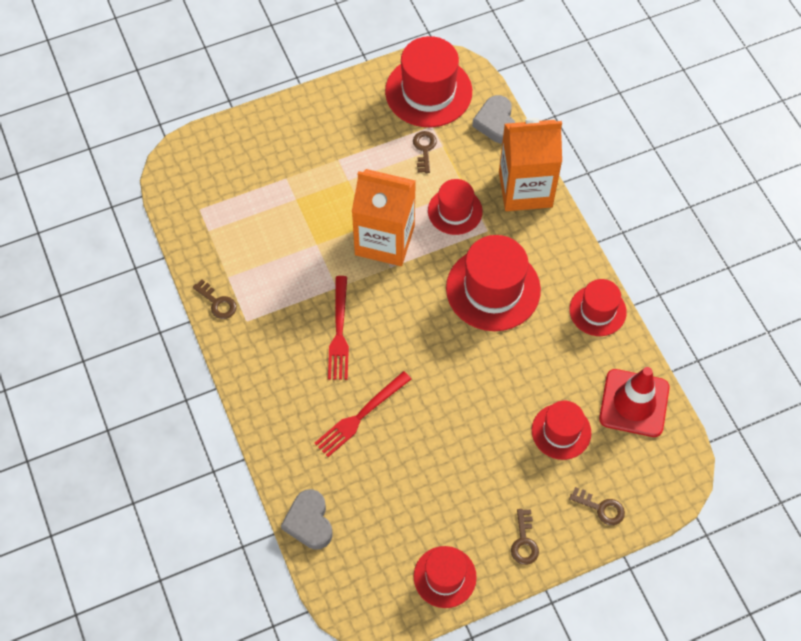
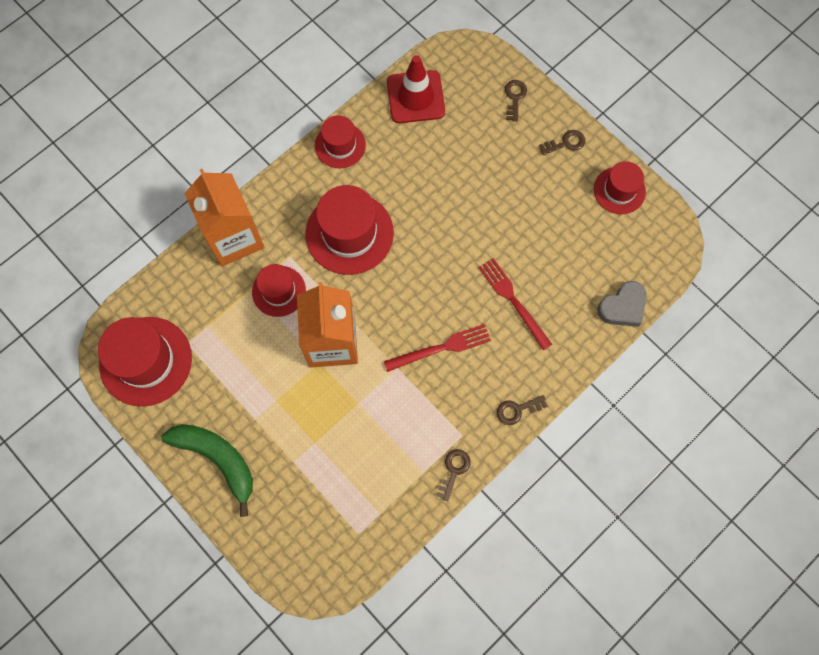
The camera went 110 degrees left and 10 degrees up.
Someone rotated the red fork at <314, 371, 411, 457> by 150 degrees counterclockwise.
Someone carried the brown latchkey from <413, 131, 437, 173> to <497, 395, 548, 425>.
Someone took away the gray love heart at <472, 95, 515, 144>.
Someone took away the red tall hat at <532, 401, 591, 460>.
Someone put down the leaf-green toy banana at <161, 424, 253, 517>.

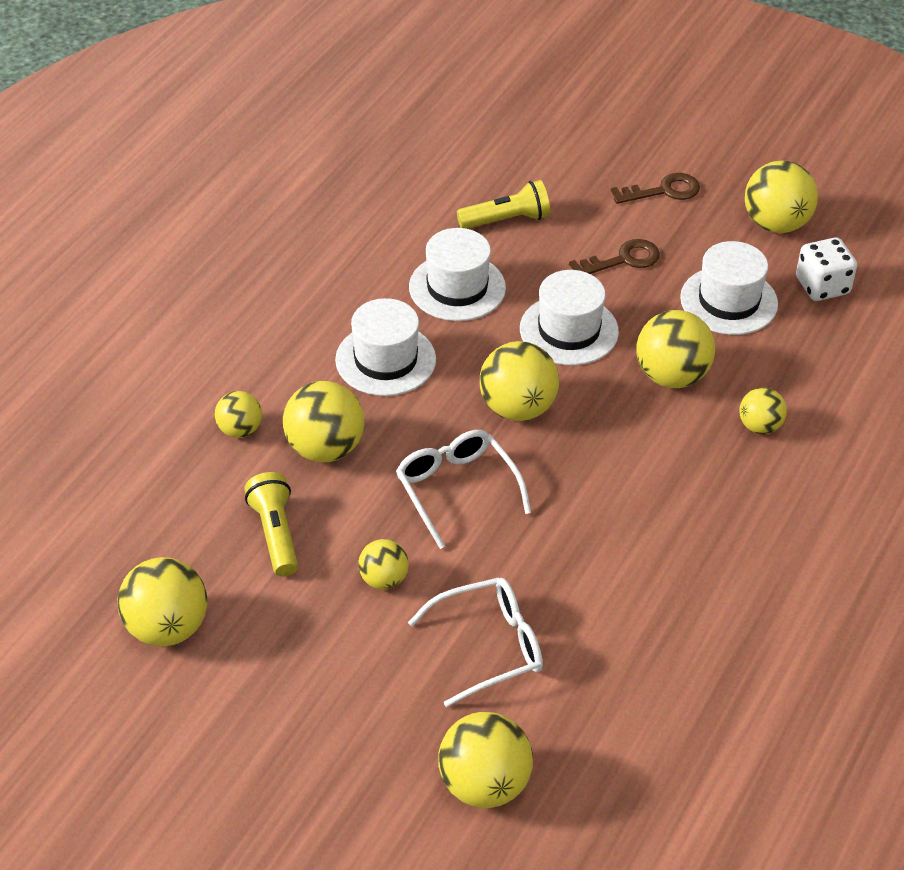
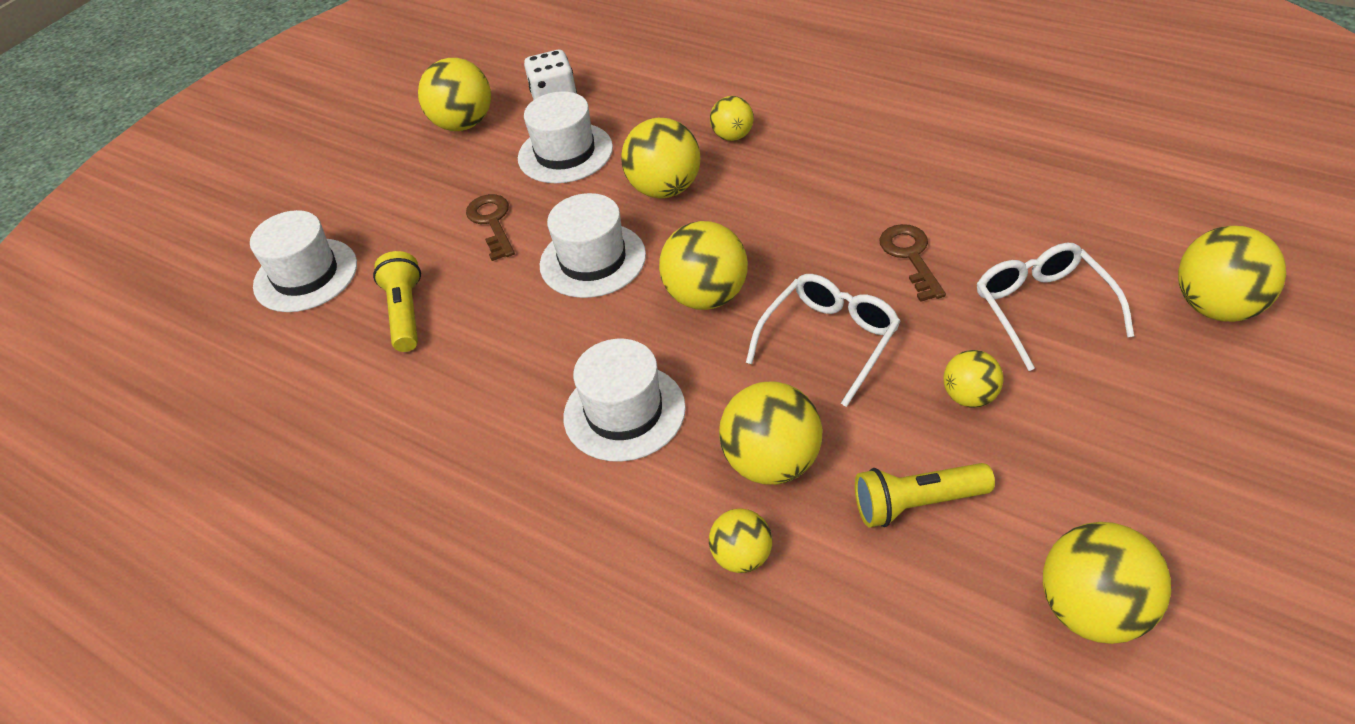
The camera went 80 degrees left and 0 degrees up.
Someone rotated the white eyeglasses at <396, 430, 531, 549> by 150 degrees clockwise.
Someone carried the white tall hat from <409, 228, 506, 321> to <250, 210, 357, 312>.
Someone carried the brown latchkey from <611, 173, 700, 204> to <879, 224, 946, 302>.

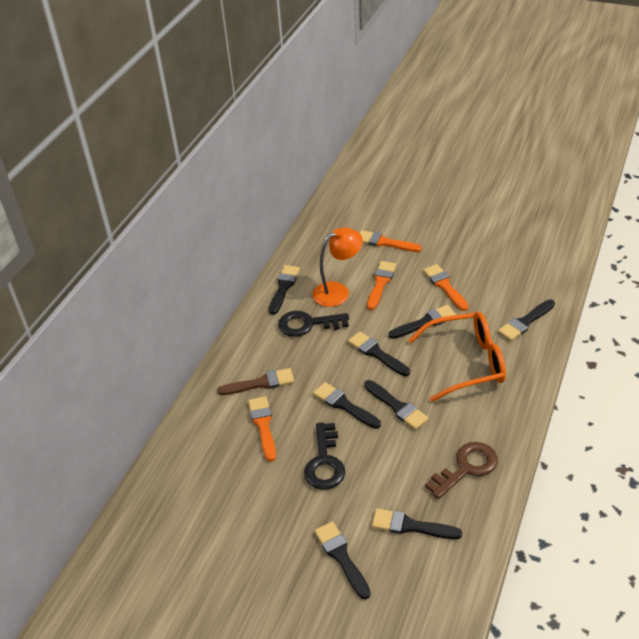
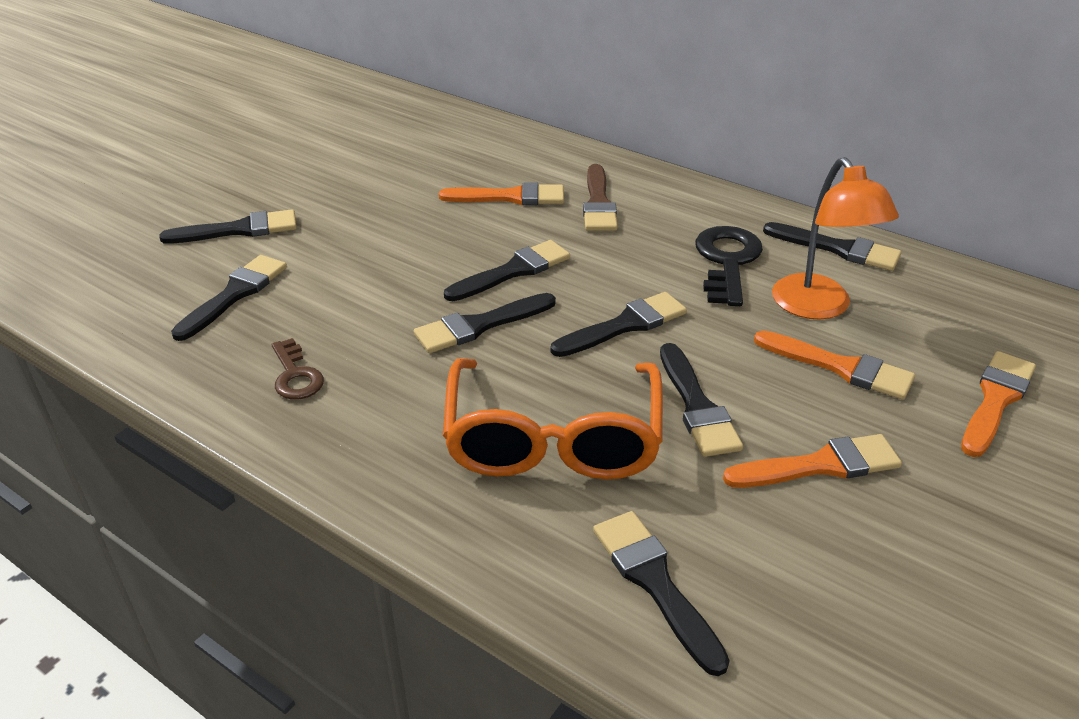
The camera went 100 degrees right and 5 degrees down.
Someone took away the jet-black latchkey at <304, 422, 345, 490>.
Someone scaled the brown latchkey at <425, 442, 498, 499> by 0.61.

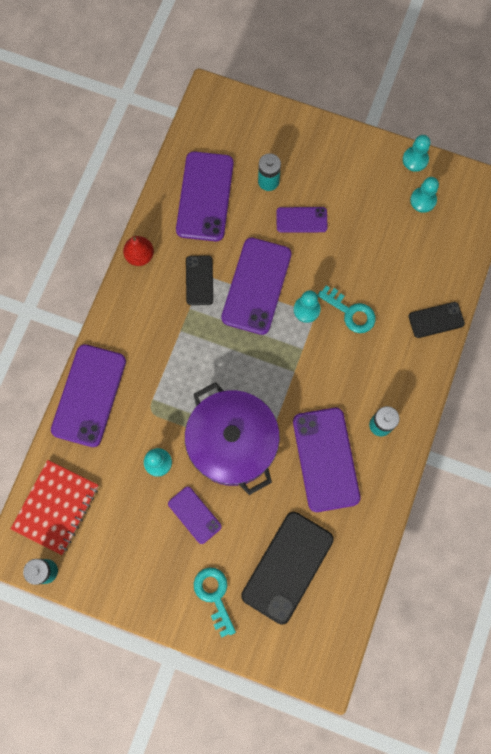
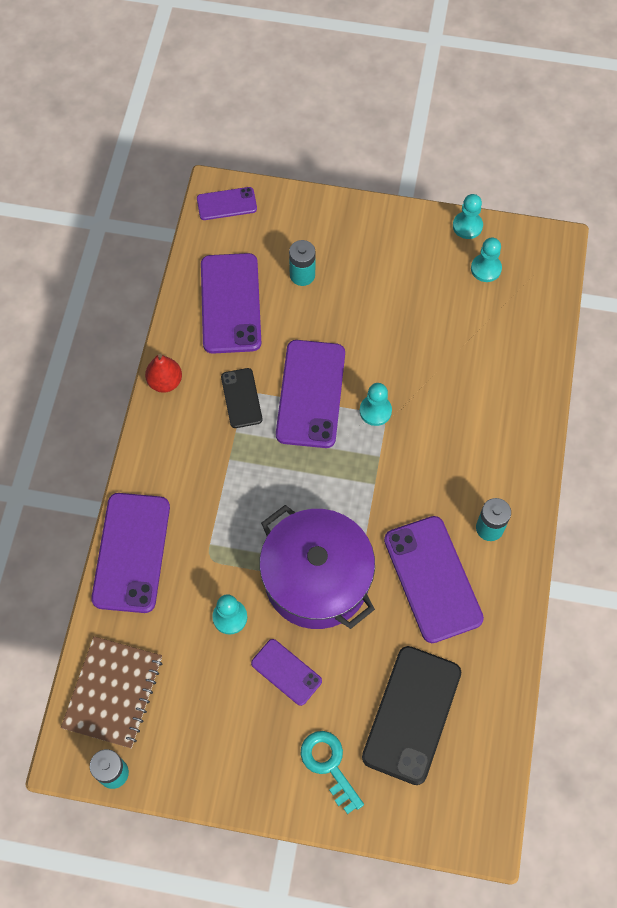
The camera went 10 degrees left and 10 degrees down.
Someone repainted the red exercise book at <11, 460, 99, 555>, which became the brown exercise book at <61, 636, 162, 748>.
Someone carried the purple phone from <276, 207, 328, 233> to <197, 187, 257, 220>.
Someone took away the aqua latchkey at <317, 285, 376, 333>.
Someone took away the jet-black phone at <409, 302, 465, 338>.

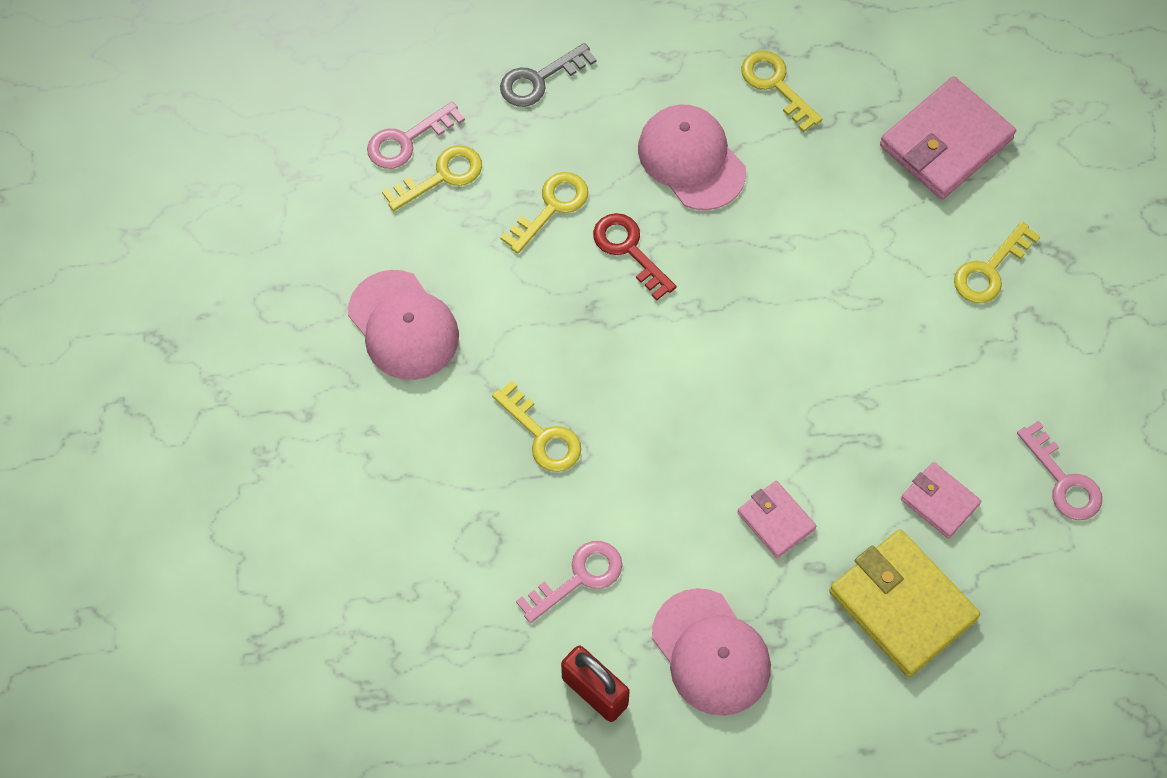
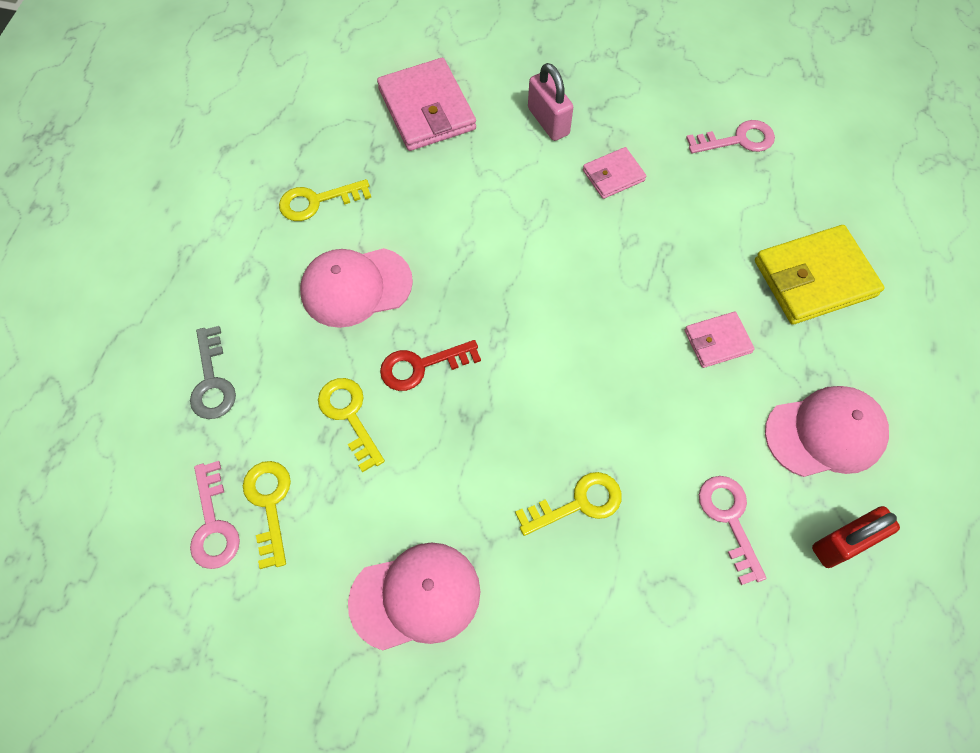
The camera went 70 degrees left and 0 degrees up.
Someone carried the rosy wallet from <901, 462, 981, 538> to <583, 147, 646, 199>.
Someone swapped the golden latchkey at <954, 222, 1041, 303> for the rosy padlock at <528, 63, 573, 141>.

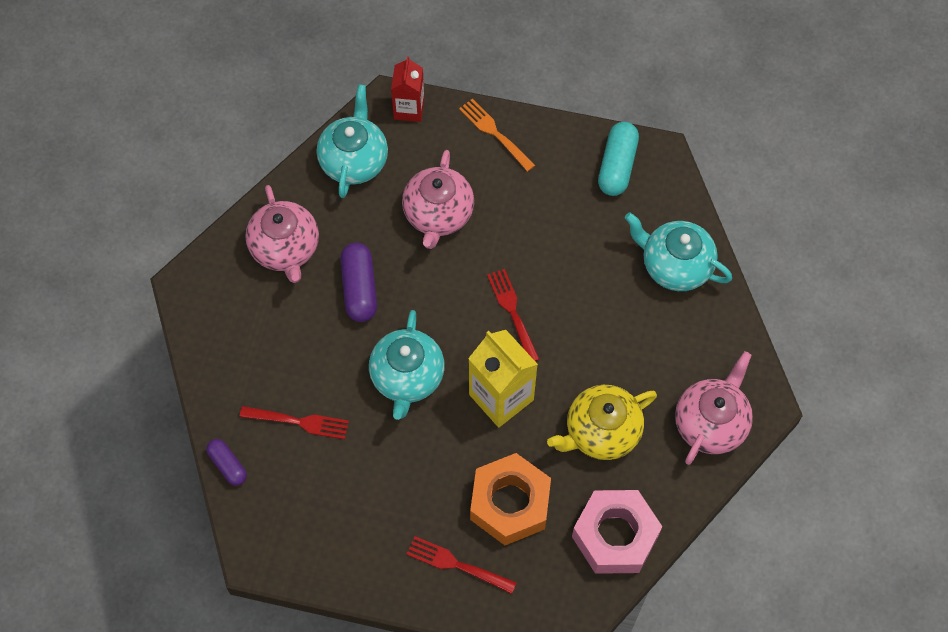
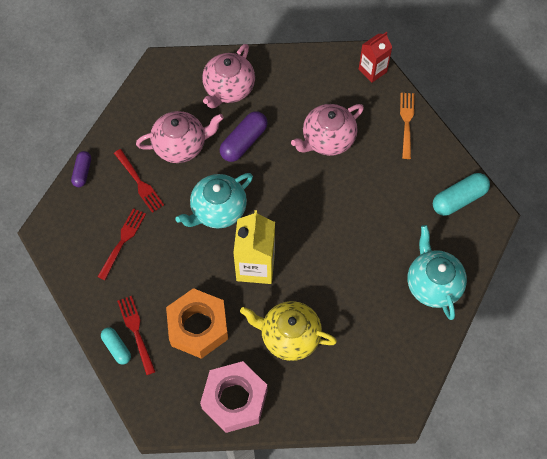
The camera went 45 degrees right and 0 degrees up.
Someone took away the aqua tea pot at <317, 84, 388, 198>.
Someone carried the red fork from <487, 269, 539, 361> to <97, 208, 146, 280>.
Someone carried the rosy tea pot from <675, 351, 753, 465> to <136, 111, 224, 163>.
Someone put down the aqua capsule at <101, 327, 131, 365>.

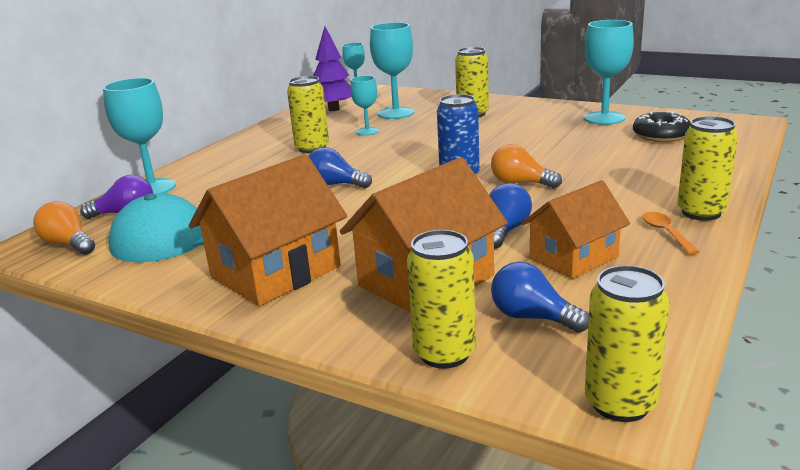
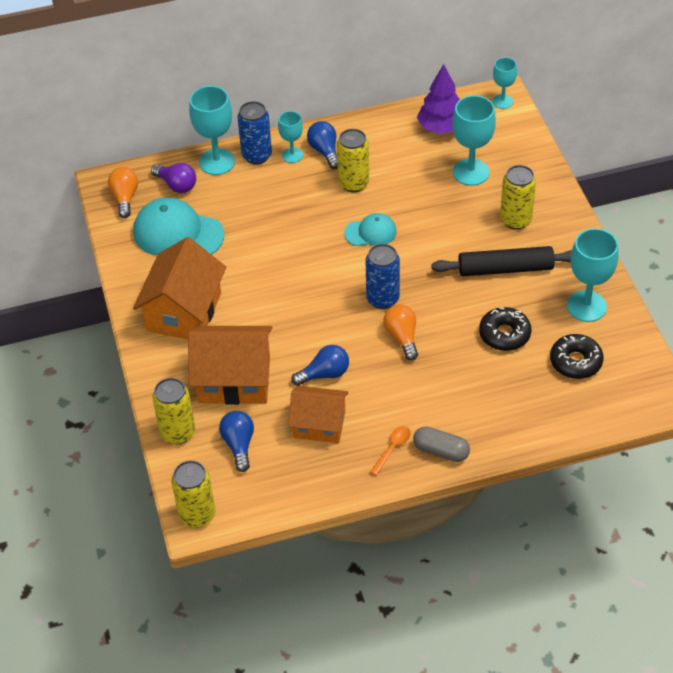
The camera went 45 degrees right and 25 degrees up.
Someone rotated the orange-coloured house at <189, 154, 347, 306> by 75 degrees counterclockwise.
Someone carried the royal blue lightbulb from <309, 147, 372, 188> to <307, 121, 338, 169>.
Someone carried the aqua goblet from <350, 76, 379, 136> to <278, 111, 303, 163>.
Someone swapped the golden soda can at <677, 116, 738, 221> for the gray capsule at <413, 426, 470, 462>.
Someone put down the royal blue soda can at <237, 101, 272, 164>.
Someone put down the aqua peaked cap at <344, 213, 397, 246>.
Someone put down the jet-black dough roller at <432, 246, 572, 276>.
Someone put down the jet-black donut at <479, 307, 531, 351>.

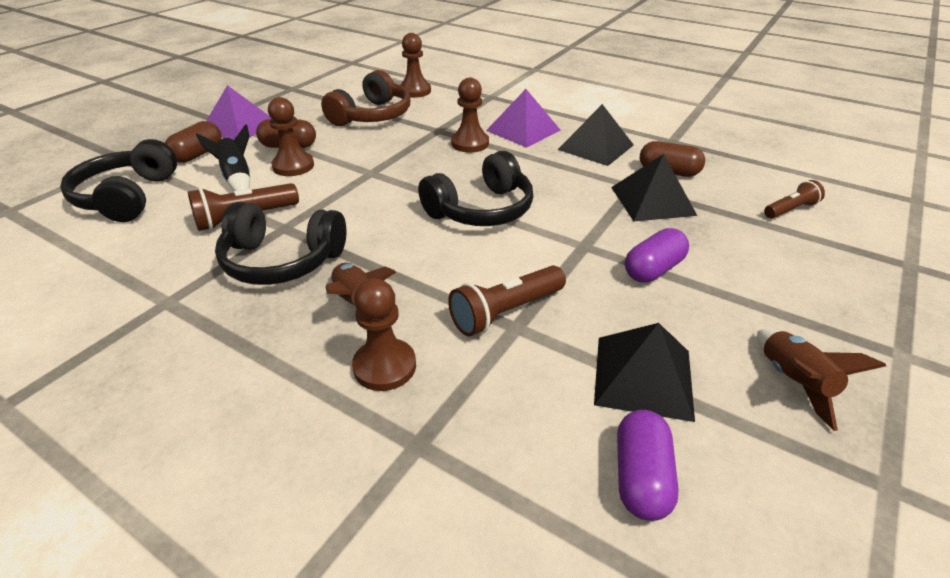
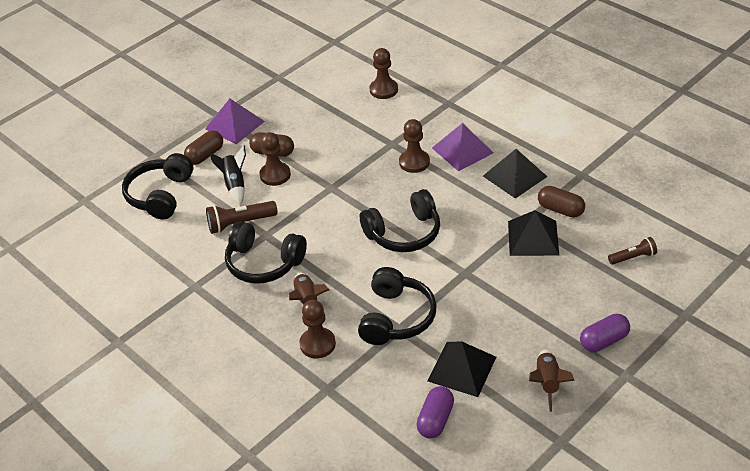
The camera went 15 degrees right and 5 degrees up.
Someone took away the brown over-ear headphones at <321, 70, 410, 126>.
Someone swapped the brown flashlight at <448, 266, 566, 336> for the jet-black over-ear headphones at <358, 267, 437, 345>.
Someone carried the purple capsule from <625, 228, 689, 283> to <580, 314, 630, 352>.

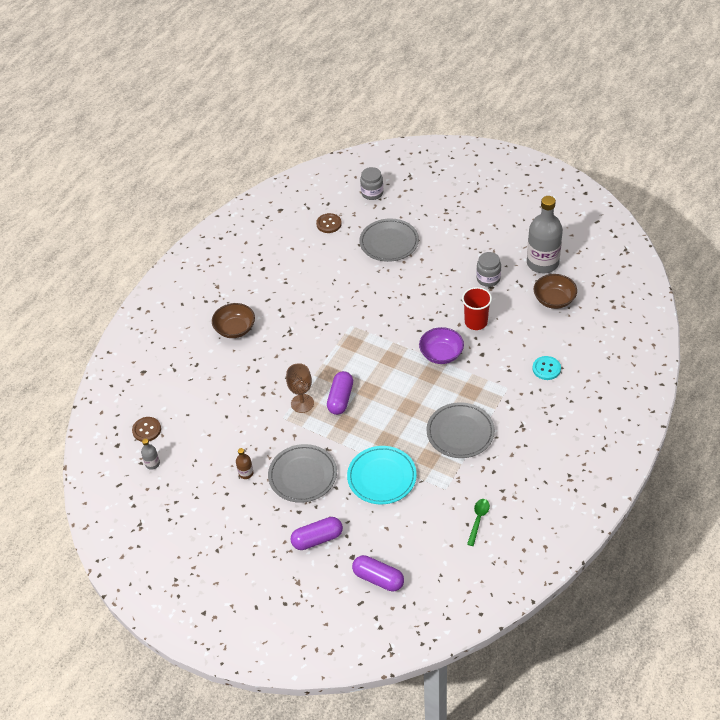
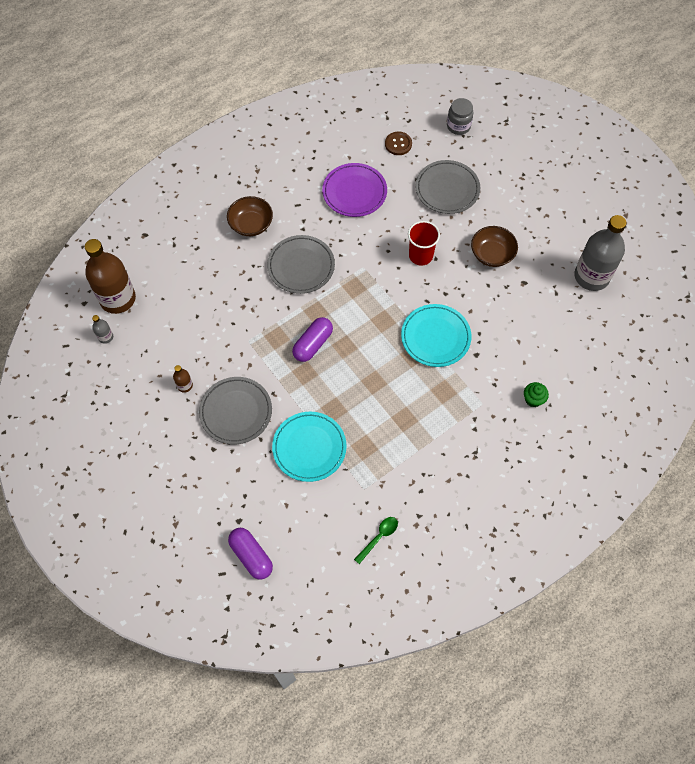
The camera went 20 degrees right and 15 degrees up.
Someone swapped the brown sewing button at <132, 417, 161, 442> for the brown drink bottle at <85, 239, 136, 314>.
Someone took away the brown goblet at <286, 363, 314, 413>.
Someone took away the purple capsule at <290, 517, 343, 550>.
Someone swapped the purple bowl at <419, 327, 464, 364> for the aqua dinner plate at <401, 304, 471, 367>.
Someone carried the gray dinner plate from <427, 402, 495, 458> to <267, 235, 335, 294>.
Someone carried the red tumbler from <462, 287, 492, 330> to <408, 221, 440, 266>.
Someone took away the gray jam jar at <476, 252, 501, 287>.
Someone swapped the aqua sewing button at <532, 356, 561, 380> for the leaf-green fairy cake at <524, 382, 549, 407>.
Someone carried the brown bowl from <533, 274, 577, 309> to <471, 226, 518, 267>.
Someone put down the purple dinner plate at <322, 163, 387, 217>.

